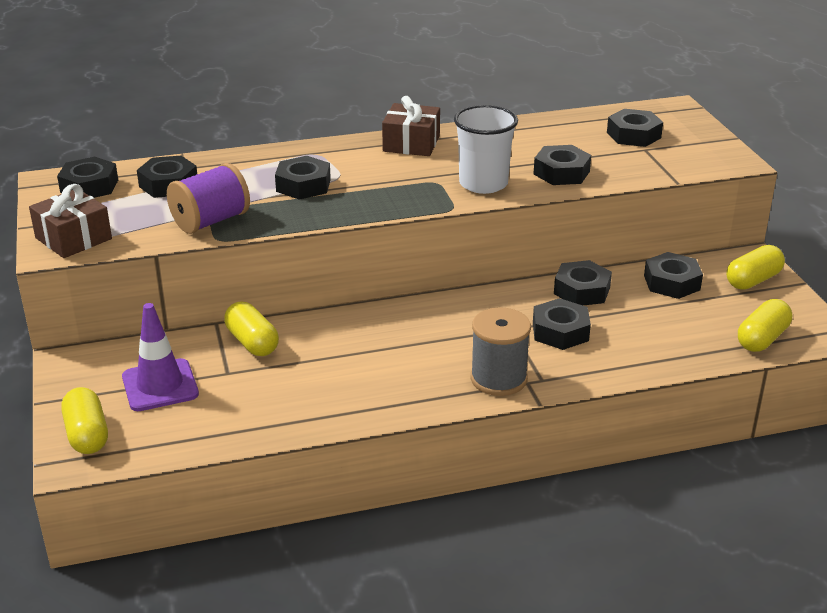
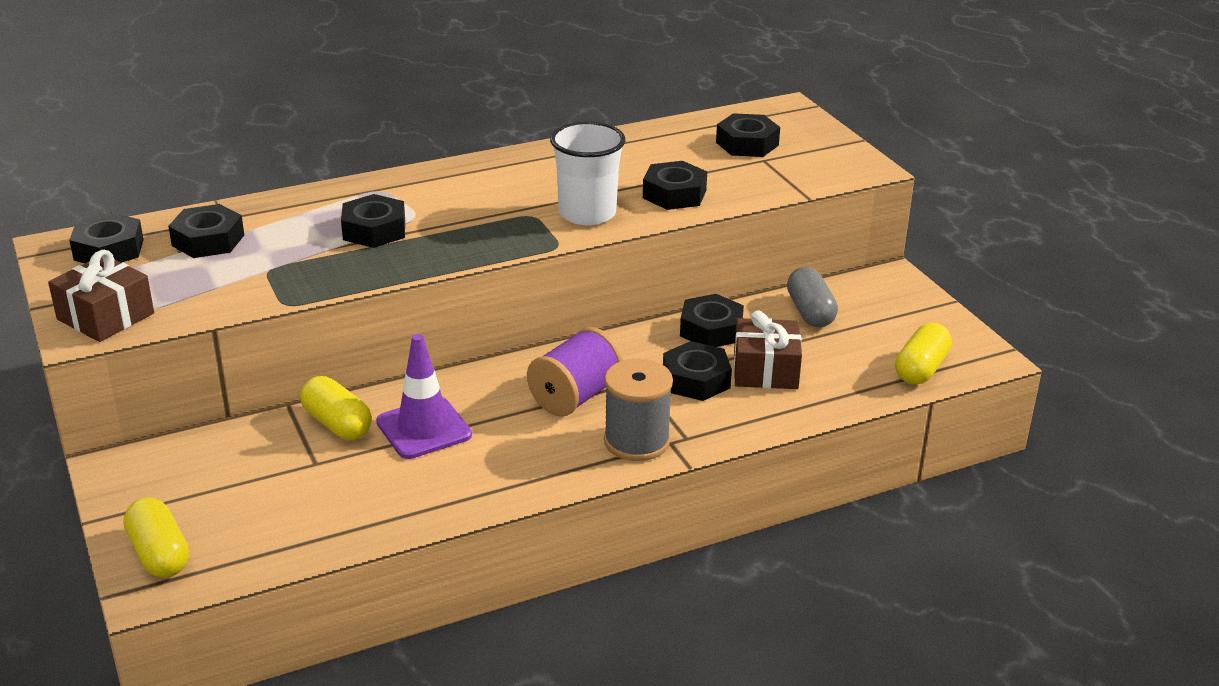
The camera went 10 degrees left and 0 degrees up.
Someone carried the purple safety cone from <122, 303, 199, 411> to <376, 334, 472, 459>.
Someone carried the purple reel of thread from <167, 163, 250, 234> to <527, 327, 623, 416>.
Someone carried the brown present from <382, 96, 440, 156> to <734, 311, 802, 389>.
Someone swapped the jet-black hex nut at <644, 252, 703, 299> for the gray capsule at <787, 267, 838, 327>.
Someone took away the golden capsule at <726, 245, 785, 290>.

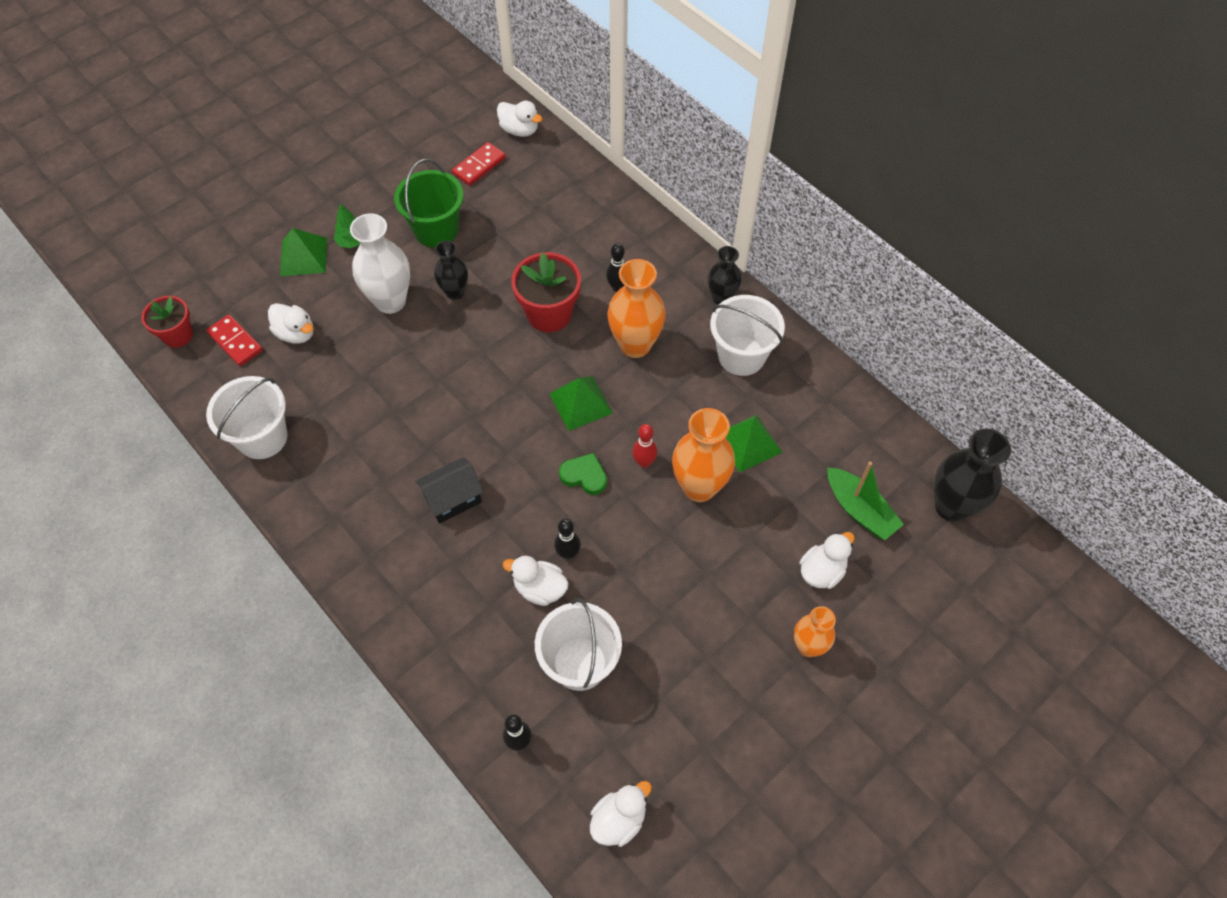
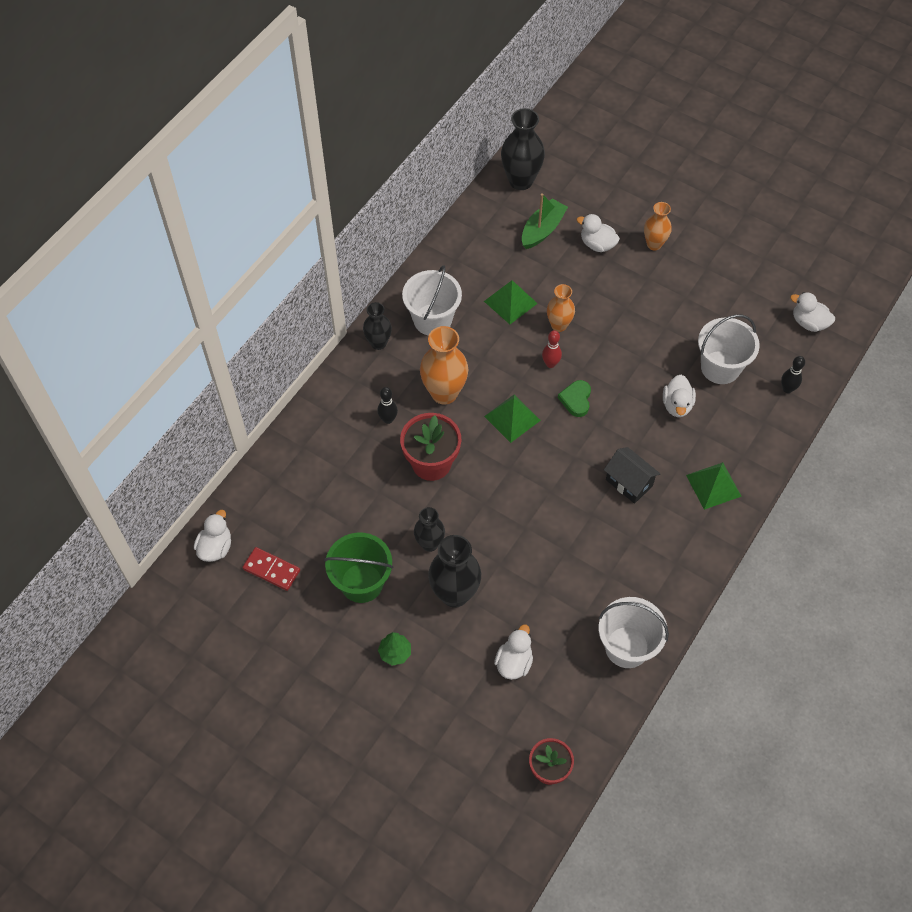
The camera went 105 degrees left and 0 degrees up.
Someone took away the red domino tile at <206, 315, 263, 366>.
Someone carried the leaf-green solid pyramid from <280, 228, 327, 276> to <686, 462, 742, 510>.
Someone repainted the white vase at <350, 213, 410, 314>, which became the jet-black vase at <428, 535, 481, 608>.
Someone took away the jet-black tenpin at <554, 519, 581, 560>.
Someone scaled the orange-coloured vase at <672, 408, 735, 502> by 0.61.

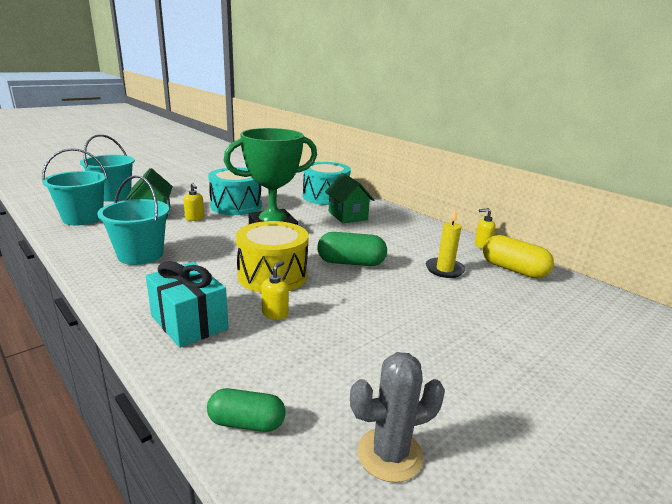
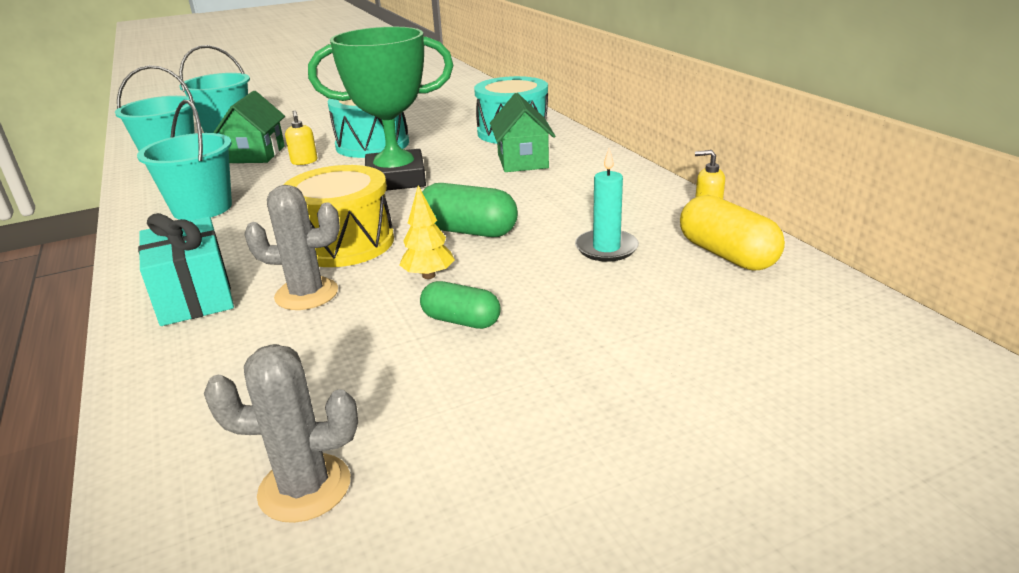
The camera went 20 degrees right and 5 degrees up.
Someone carried the leaf-green capsule from <207, 388, 286, 432> to <420, 281, 501, 329>.
Someone swapped the golden soap dispenser at <261, 261, 289, 320> for the gray prickly plant at <244, 185, 340, 310>.
Someone repainted the golden pillar candle at <426, 208, 465, 278>, which became the aqua pillar candle at <575, 148, 639, 262>.
Someone put down the golden fir tree at <399, 185, 455, 279>.

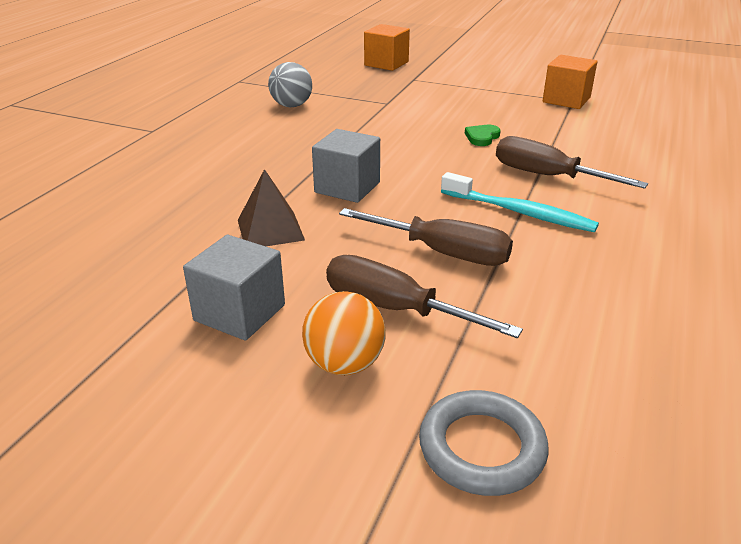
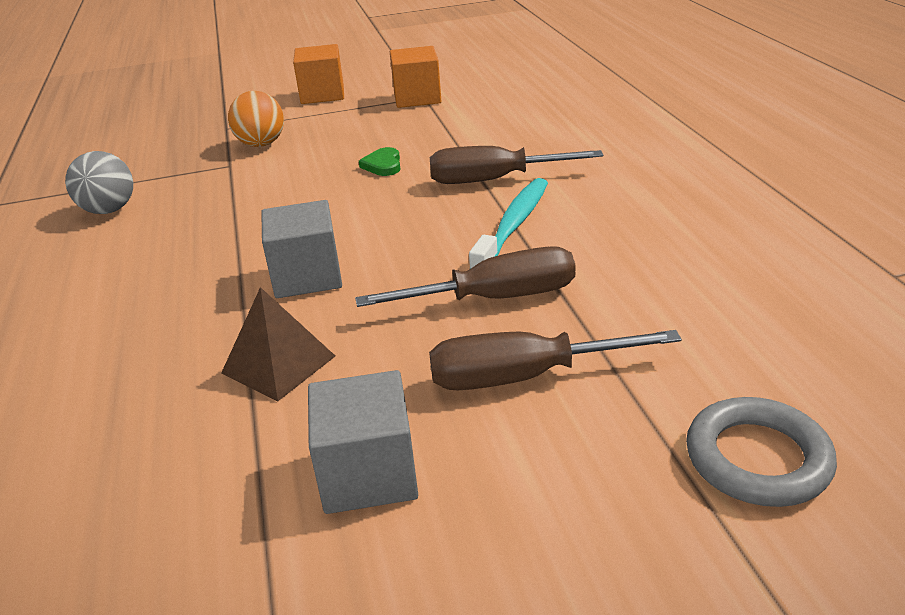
The camera went 35 degrees left and 0 degrees up.
Someone carried the orange-coloured play ball from <302, 291, 386, 375> to <228, 91, 284, 147>.
Someone carried the orange-coloured solid cube from <364, 24, 410, 71> to <293, 44, 344, 104>.
Someone rotated the aqua tooth brush at <441, 172, 599, 232> by 60 degrees counterclockwise.

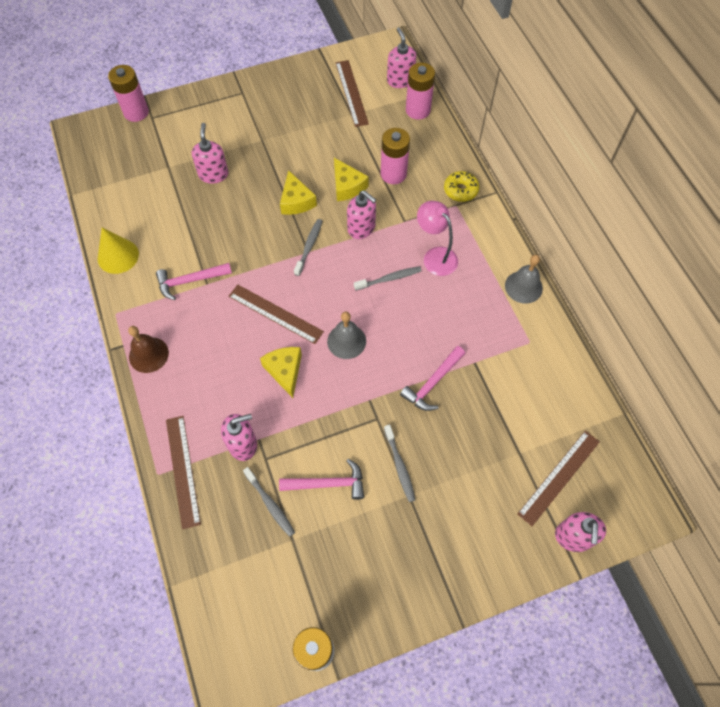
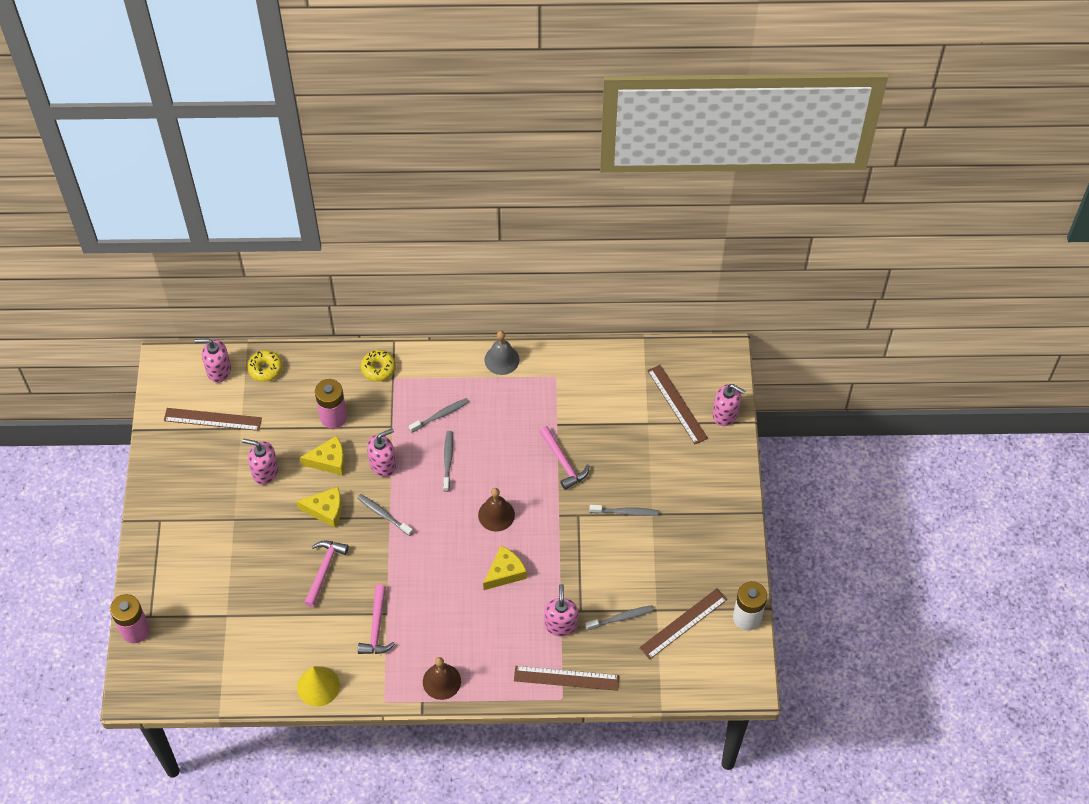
The camera went 70 degrees left and 5 degrees down.
Someone carried the rosy soap dispenser from <192, 123, 228, 184> to <242, 439, 278, 485>.
Someone carried the brown ruler from <228, 285, 324, 344> to <639, 588, 727, 659>.
Someone rotated the golden cheese at <260, 347, 302, 398> by 135 degrees clockwise.
Someone carried the rosy carpenter's hammer from <279, 459, 364, 500> to <304, 540, 349, 607>.
Someone repainted the gray school bell at <327, 311, 366, 359>, which became the brown school bell at <478, 488, 515, 532>.
Someone swapped the rosy AA battery at <406, 63, 435, 120> for the golden donut at <247, 350, 283, 382>.
Someone swapped the rosy reading lamp at <417, 201, 458, 276> for the gray tooth brush at <409, 398, 469, 433>.

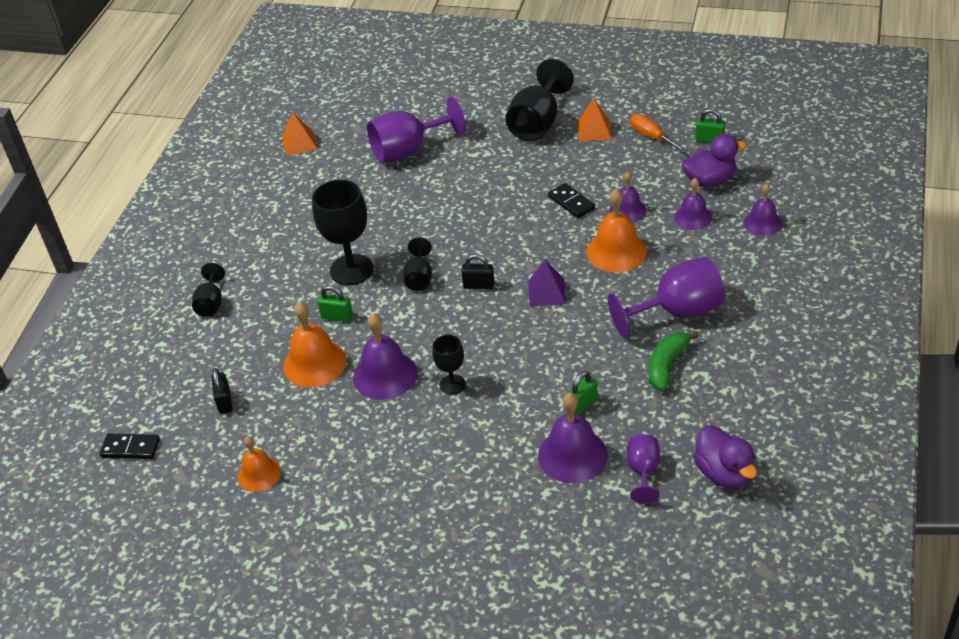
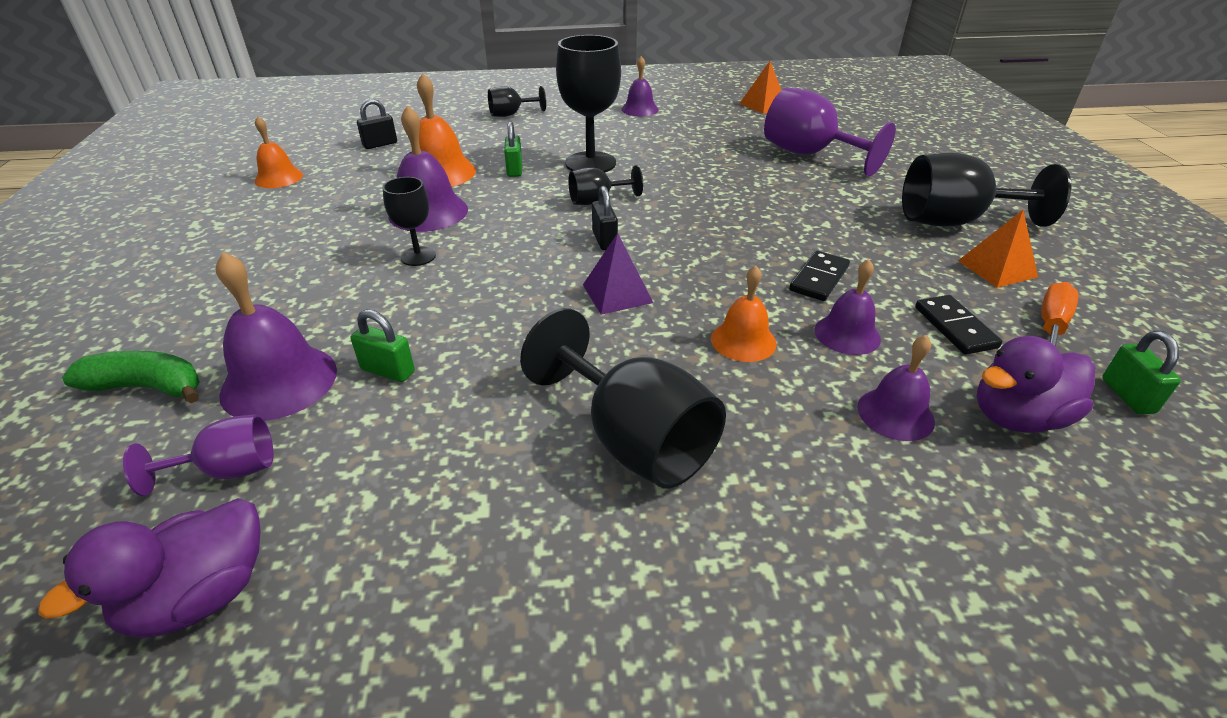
The camera went 65 degrees right and 5 degrees down.
Someone carried the jet-black domino tile from <100, 433, 160, 459> to <915, 295, 1002, 355>.
Someone scaled the orange-coloured school bell at <587, 189, 647, 272> by 0.64.
Someone repainted the purple goblet at <608, 257, 725, 339>, which became the jet-black goblet at <520, 308, 726, 488>.
Someone carried the leaf-green toy banana from <649, 331, 699, 390> to <62, 351, 200, 403>.
Someone rotated the purple duck at <682, 134, 747, 187> by 105 degrees clockwise.
Someone carried the purple school bell from <744, 183, 782, 236> to <621, 56, 659, 116>.

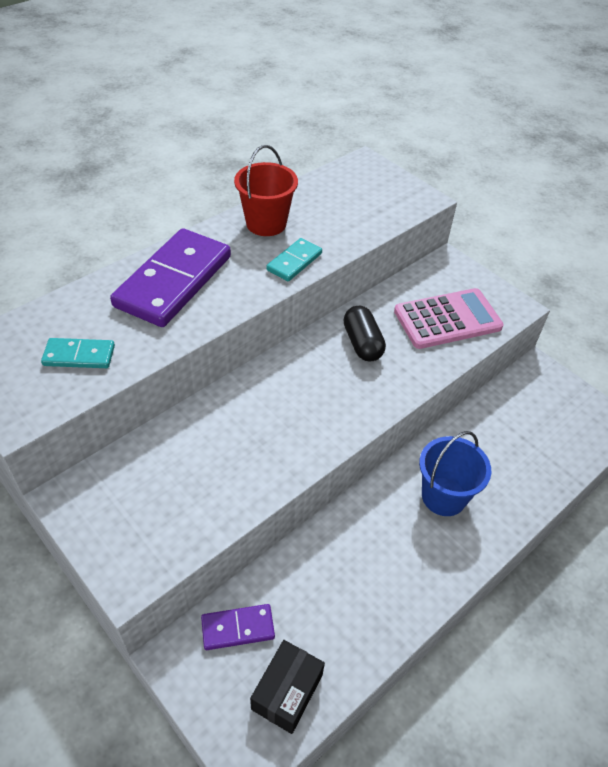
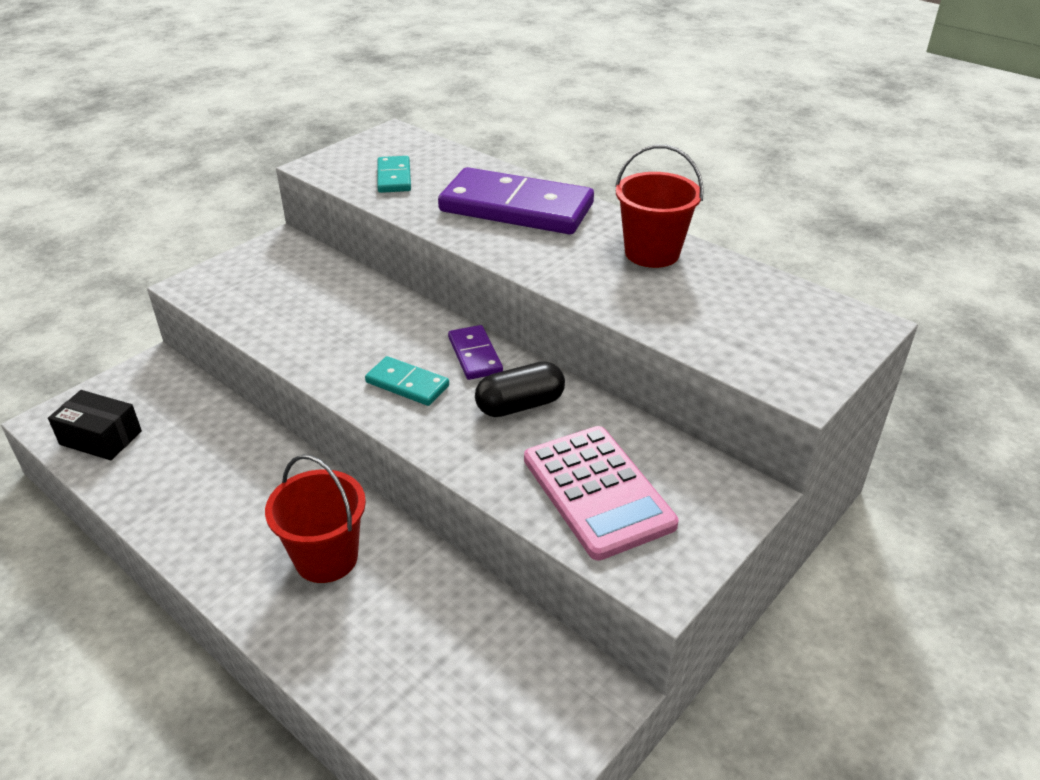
The camera went 85 degrees right and 10 degrees down.
Someone carried the purple domino tile from <201, 604, 275, 650> to <448, 325, 503, 380>.
Someone carried the aqua domino tile from <266, 238, 322, 281> to <365, 356, 449, 406>.
Someone repainted the royal blue pail at <419, 431, 491, 516>, which became the red pail at <265, 455, 366, 583>.

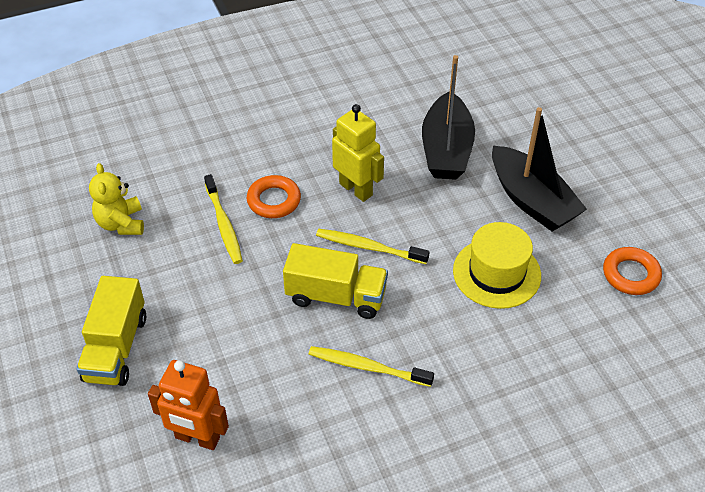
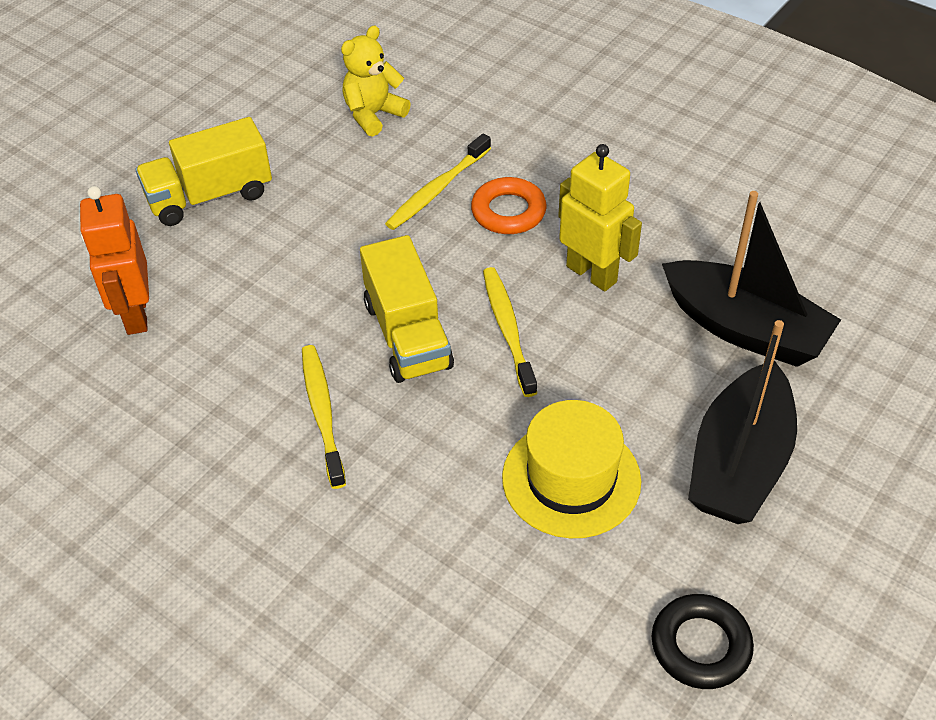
The camera went 60 degrees right and 0 degrees up.
Someone rotated the golden robot figure at <332, 104, 384, 202> by 60 degrees counterclockwise.
Someone rotated the jet-black toy boat at <422, 55, 475, 180> by 120 degrees counterclockwise.
Someone repainted the orange-coloured hoop at <603, 247, 662, 295>, which became the jet-black hoop at <652, 594, 754, 689>.

